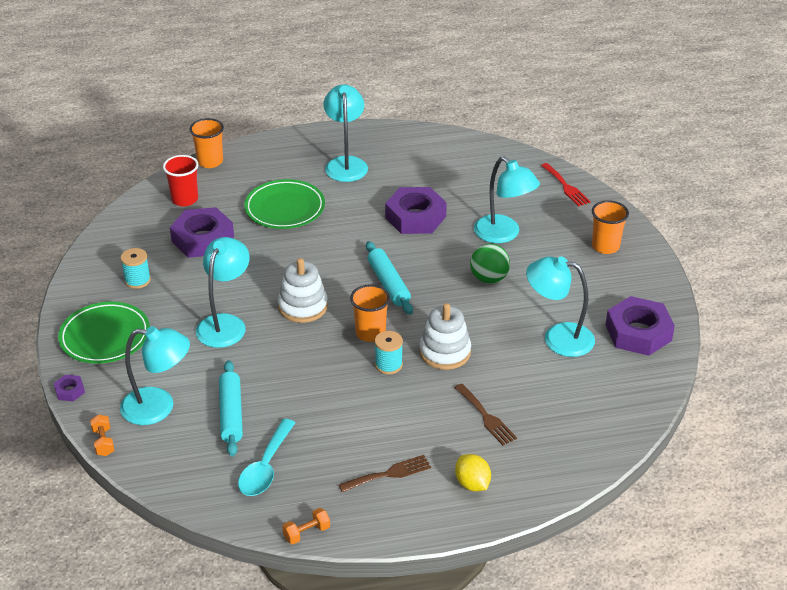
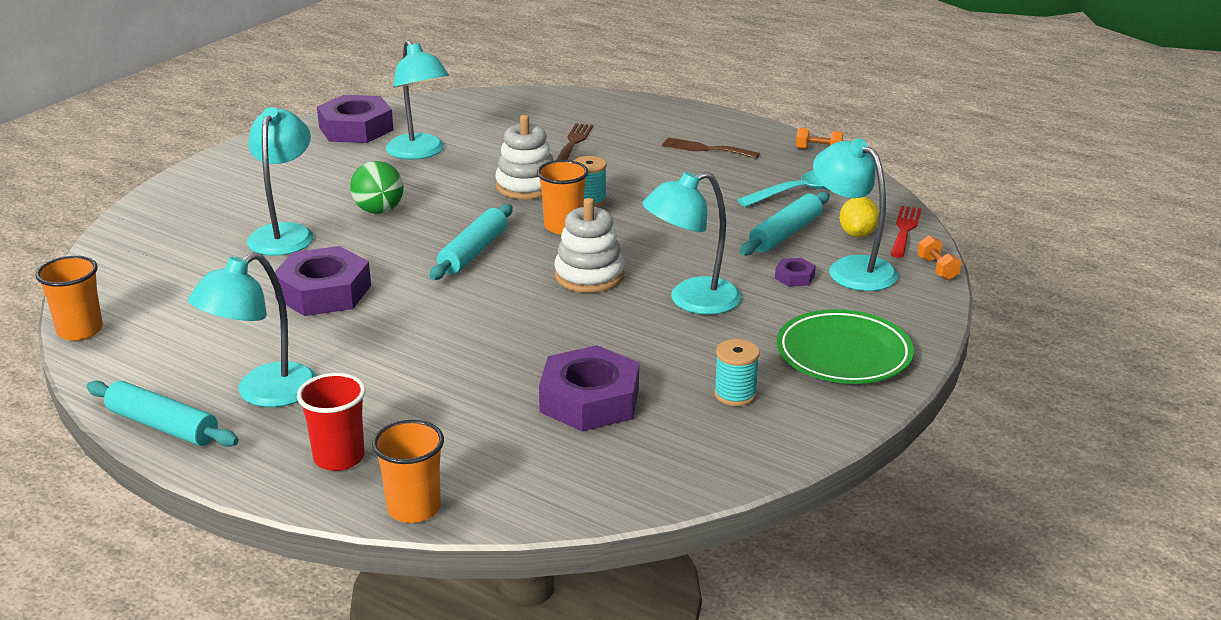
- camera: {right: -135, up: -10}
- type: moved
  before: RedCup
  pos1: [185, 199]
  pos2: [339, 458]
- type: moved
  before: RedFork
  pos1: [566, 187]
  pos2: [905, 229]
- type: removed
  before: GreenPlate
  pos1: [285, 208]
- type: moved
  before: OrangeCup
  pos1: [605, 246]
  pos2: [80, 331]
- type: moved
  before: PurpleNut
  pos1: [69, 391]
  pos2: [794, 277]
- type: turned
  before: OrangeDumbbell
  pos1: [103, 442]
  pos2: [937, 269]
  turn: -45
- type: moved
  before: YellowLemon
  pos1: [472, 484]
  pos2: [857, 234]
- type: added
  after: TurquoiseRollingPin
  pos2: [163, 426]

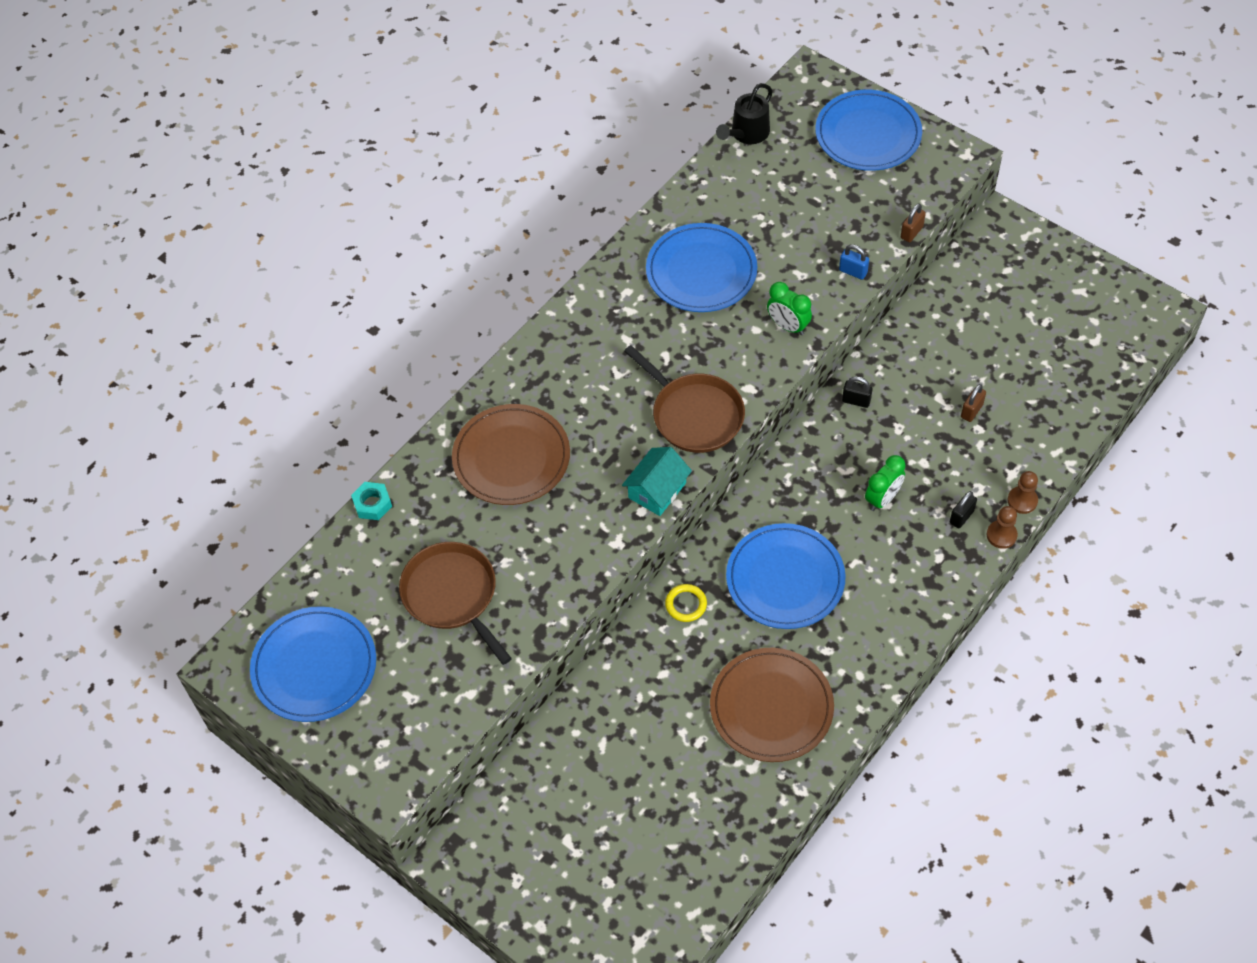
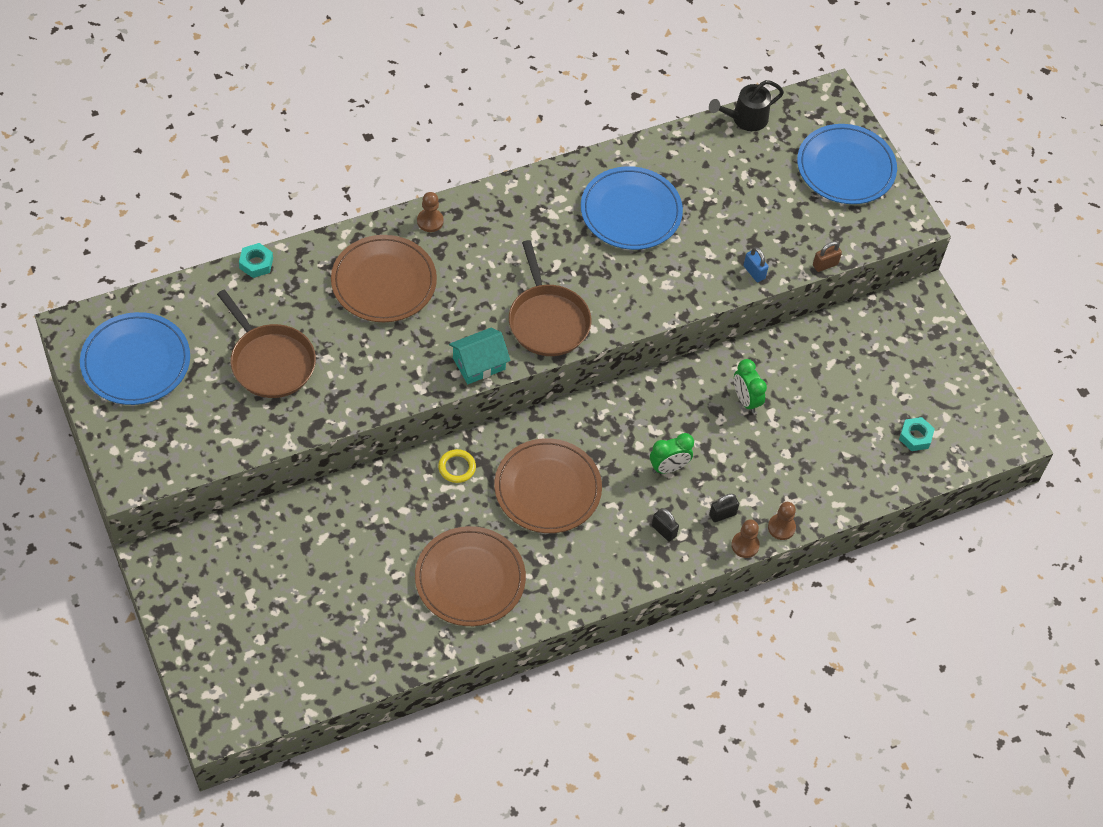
- camera: {right: 20, up: 0}
- type: moved
  before: GreenClock
  pos1: [788, 326]
  pos2: [746, 400]
- type: moved
  before: BlackPadlock
  pos1: [856, 401]
  pos2: [664, 531]
- type: removed
  before: BrownPadlock
  pos1: [971, 411]
- type: recoloured
  before: BluePlate
  after: BrownPlate
  pos1: [785, 579]
  pos2: [547, 488]
- type: turned
  before: BrownPan
  pos1: [452, 595]
  pos2: [270, 362]
  turn: 150
- type: added
  after: BrownPawn
  pos2: [430, 221]
- type: added
  after: TurquoiseNut
  pos2: [915, 437]

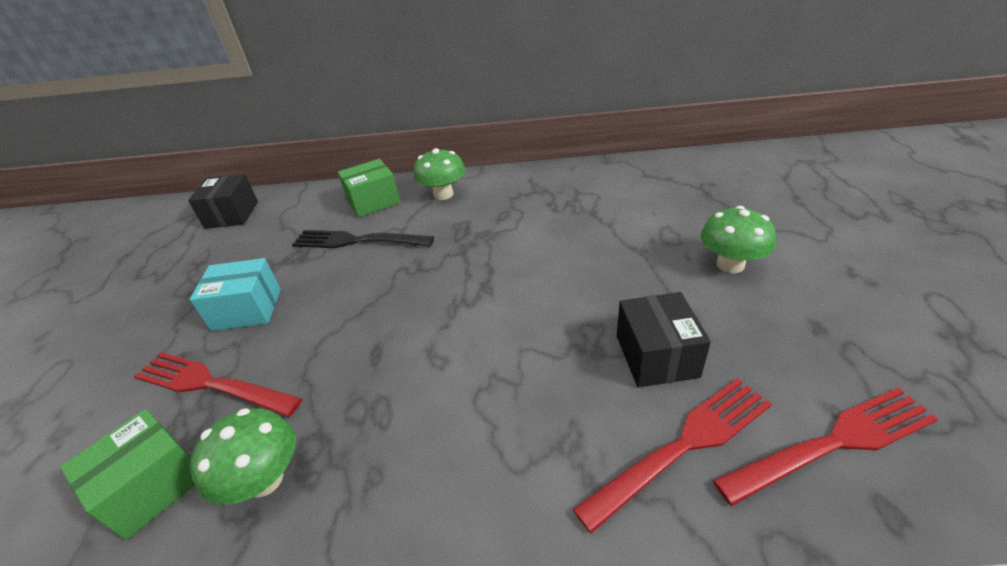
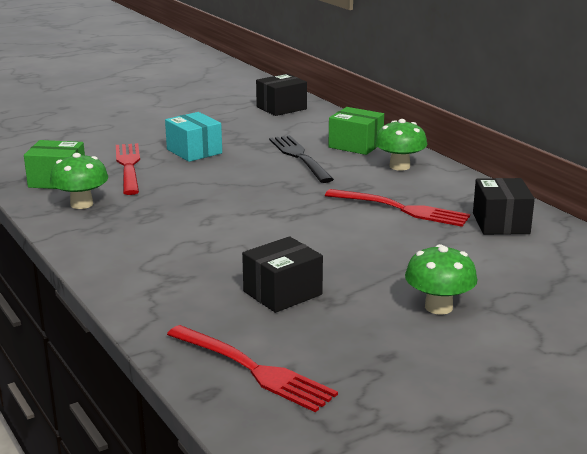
- camera: {right: 55, up: -15}
- type: moved
  before: RedFork
  pos1: [683, 446]
  pos2: [401, 209]
- type: added
  after: BlackBox
  pos2: [500, 223]

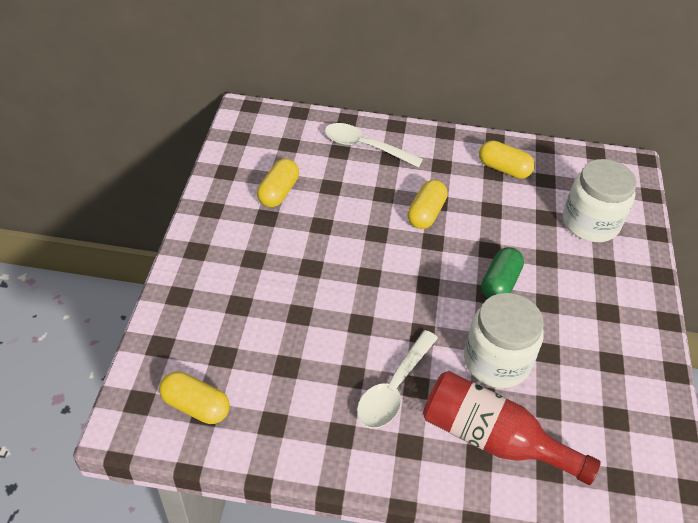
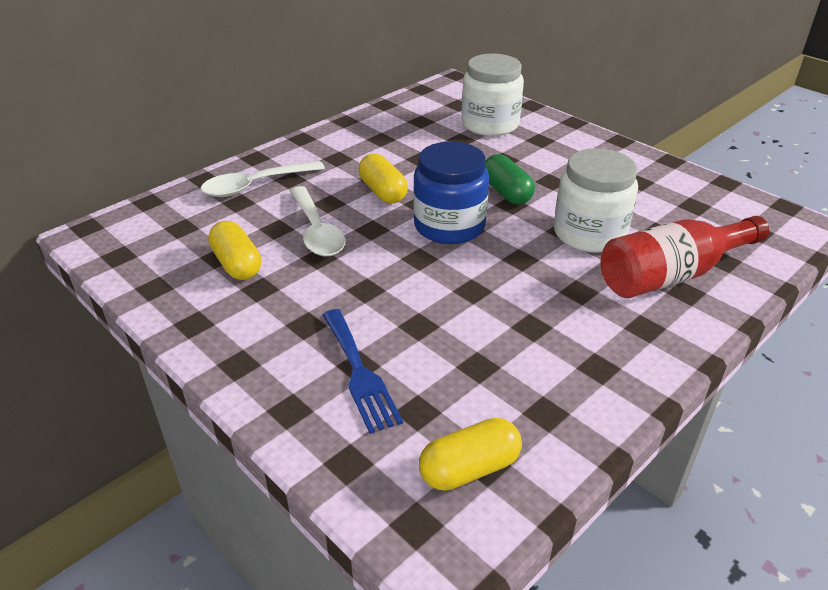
- camera: {right: -50, up: -10}
- type: removed
  before: YellowCapsule
  pos1: [503, 169]
- type: moved
  before: WhiteSpoon
  pos1: [393, 389]
  pos2: [317, 231]
- type: added
  after: BlueJar
  pos2: [449, 226]
- type: added
  after: BlueFork
  pos2: [359, 373]

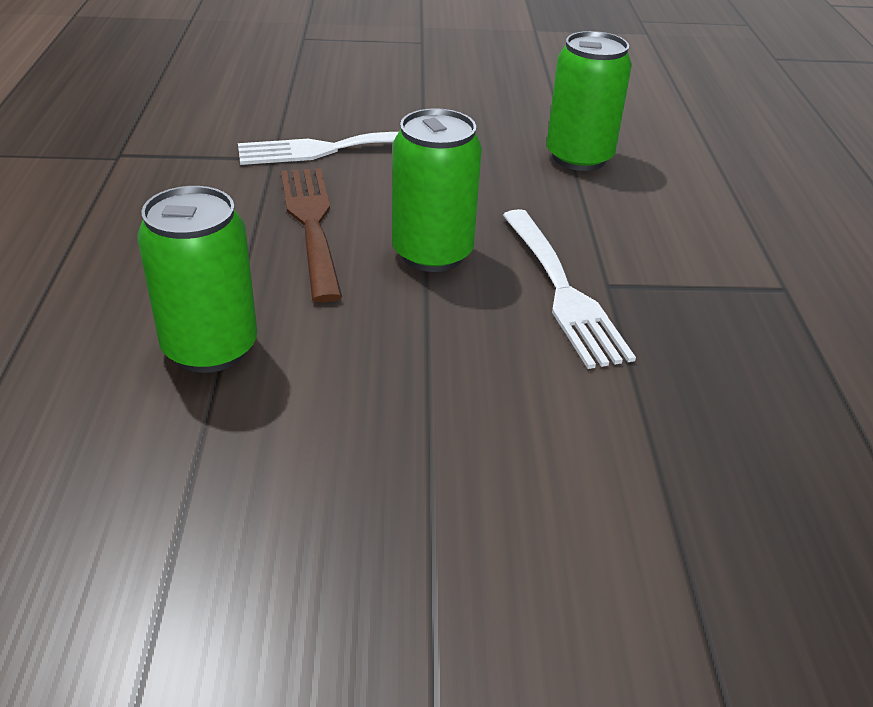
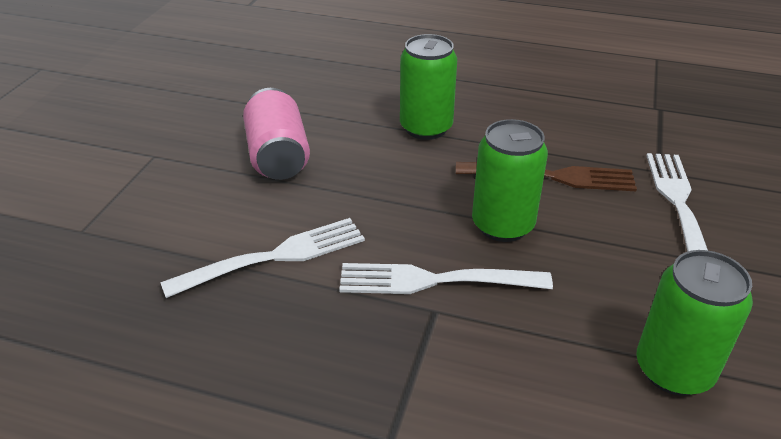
- camera: {right: 110, up: 0}
- type: added
  after: PinkCan
  pos2: [278, 156]
- type: added
  after: WhiteFork
  pos2: [273, 258]

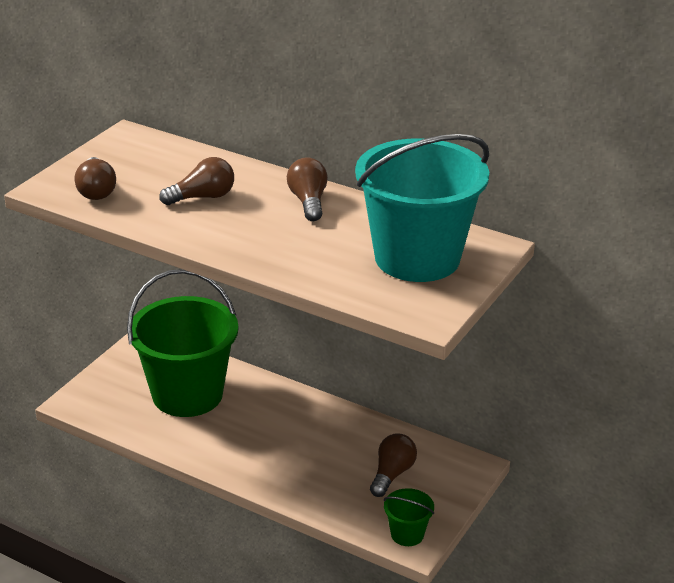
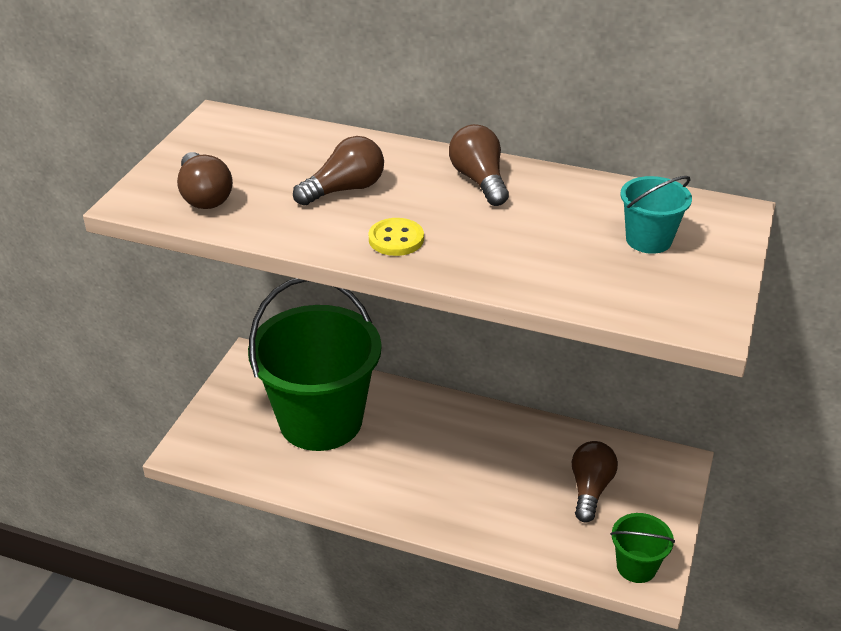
- camera: {right: -10, up: 5}
- type: resized
  before: TurquoiseBucket
  pos1: [417, 258]
  pos2: [648, 240]
  scale: 0.42
- type: added
  after: YellowButton
  pos2: [396, 239]

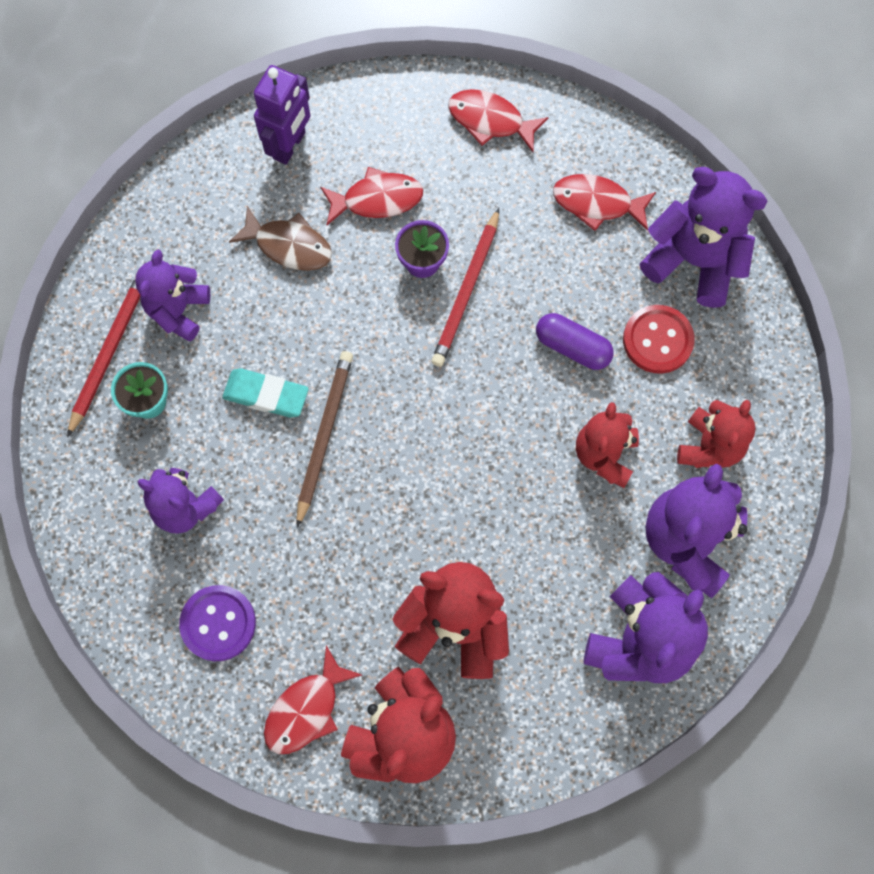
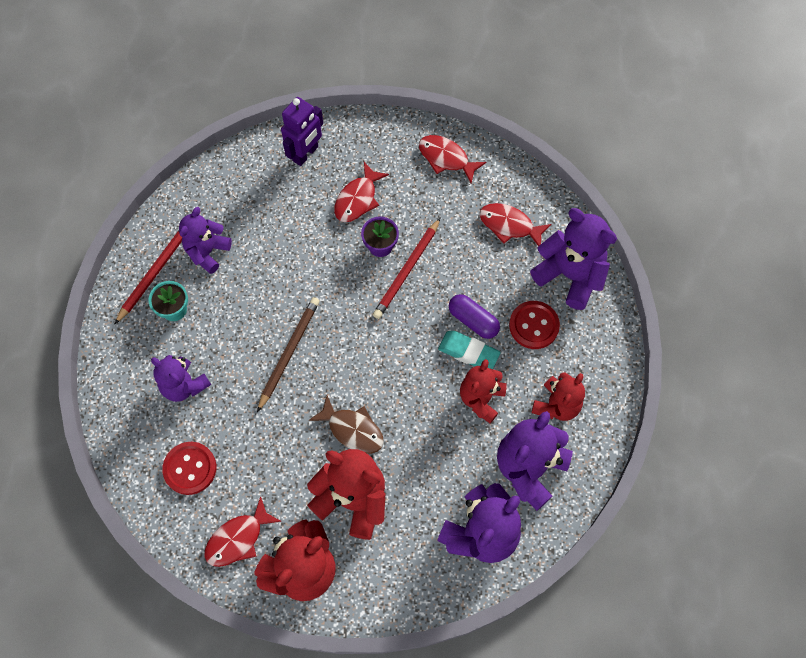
- camera: {right: 10, up: -5}
- type: turned
  before: RedFish
  pos1: [377, 199]
  pos2: [358, 199]
  turn: 120
- type: moved
  before: BrownFish
  pos1: [289, 245]
  pos2: [352, 429]
- type: moved
  before: TurquoiseEraser
  pos1: [266, 395]
  pos2: [468, 352]
- type: recoloured
  before: PurpleButton
  after: RedButton
  pos1: [218, 623]
  pos2: [190, 468]

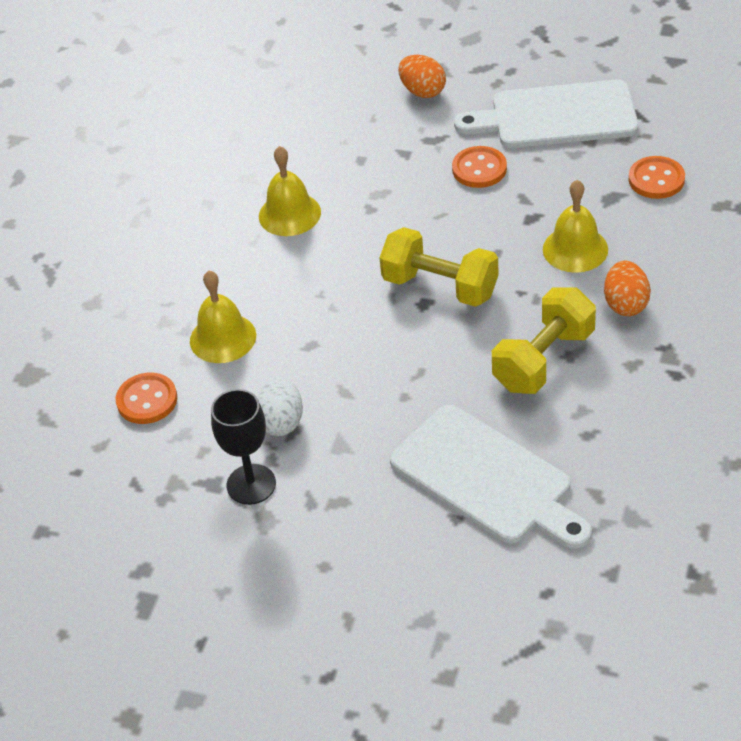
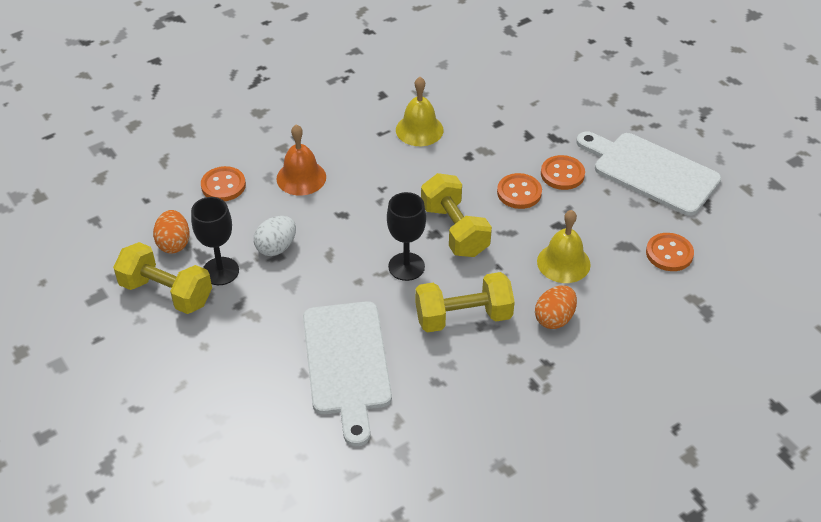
- camera: {right: 35, up: 0}
- type: moved
  before: OrangeEgg
  pos1: [422, 91]
  pos2: [174, 243]
- type: recoloured
  before: YellowBell
  after: OrangeBell
  pos1: [223, 338]
  pos2: [301, 177]
- type: added
  after: OrangeButton
  pos2: [519, 192]
- type: added
  after: BlackGoblet
  pos2: [406, 266]
- type: added
  after: YellowDumbbell
  pos2: [166, 293]

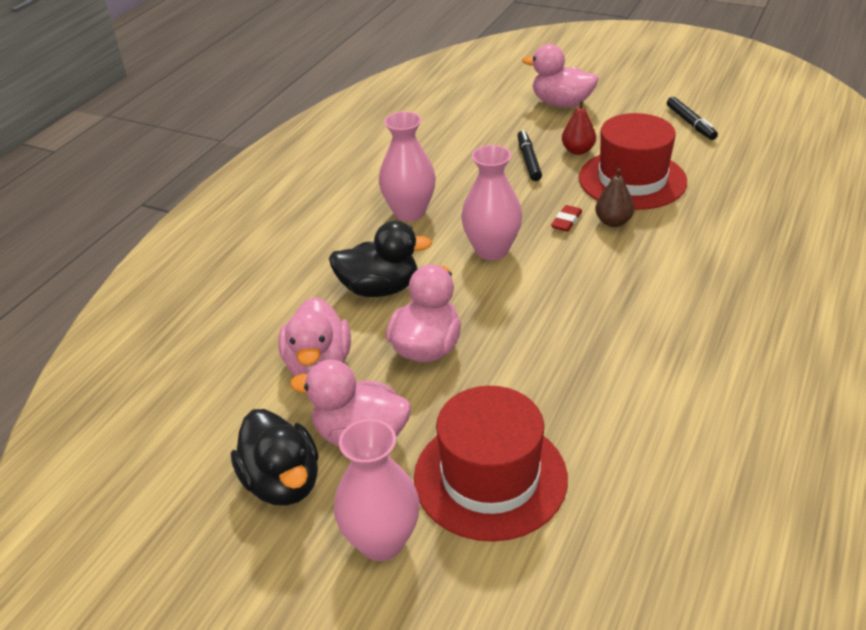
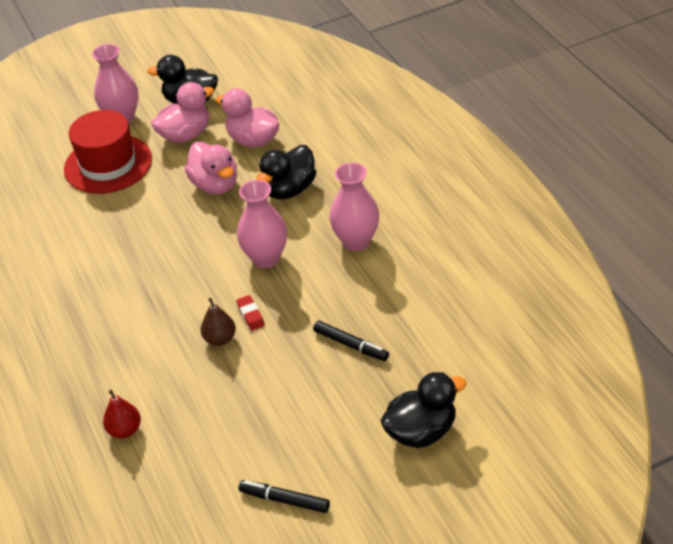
- camera: {right: 130, up: 5}
- type: recoloured
  before: PinkDuck
  after: BlackDuck
  pos1: [561, 103]
  pos2: [421, 431]
- type: moved
  before: RedPear
  pos1: [577, 151]
  pos2: [125, 430]
- type: removed
  before: RedHat
  pos1: [632, 180]

